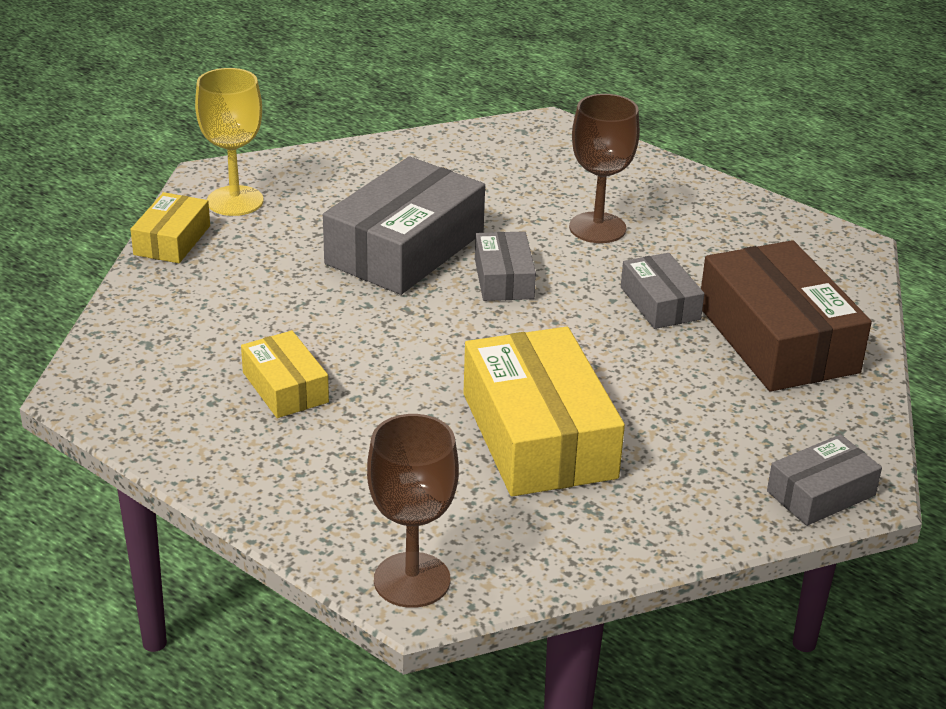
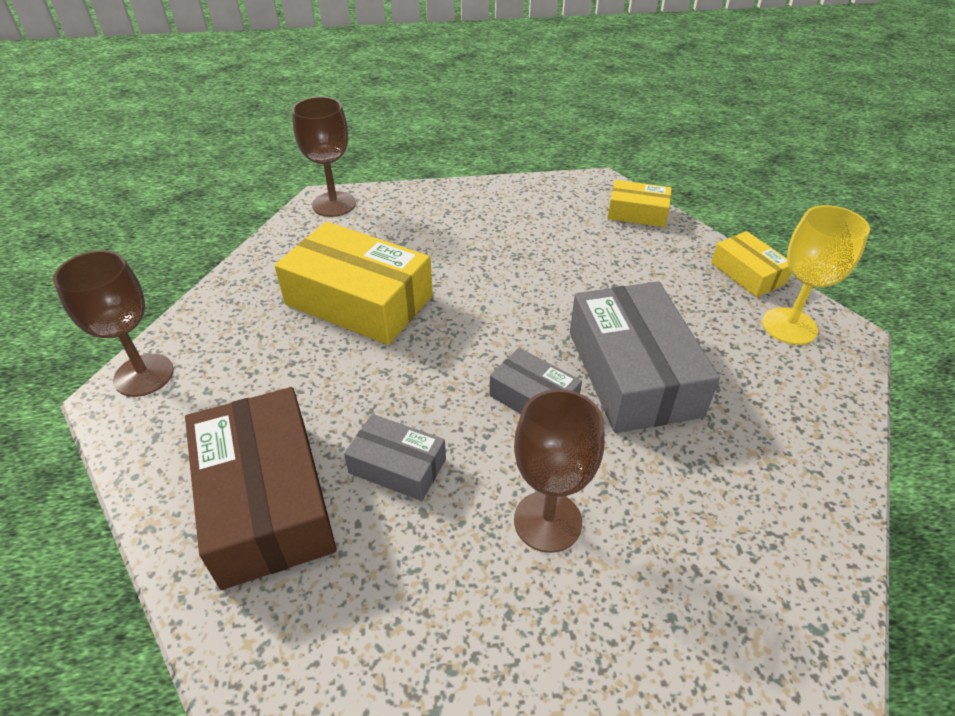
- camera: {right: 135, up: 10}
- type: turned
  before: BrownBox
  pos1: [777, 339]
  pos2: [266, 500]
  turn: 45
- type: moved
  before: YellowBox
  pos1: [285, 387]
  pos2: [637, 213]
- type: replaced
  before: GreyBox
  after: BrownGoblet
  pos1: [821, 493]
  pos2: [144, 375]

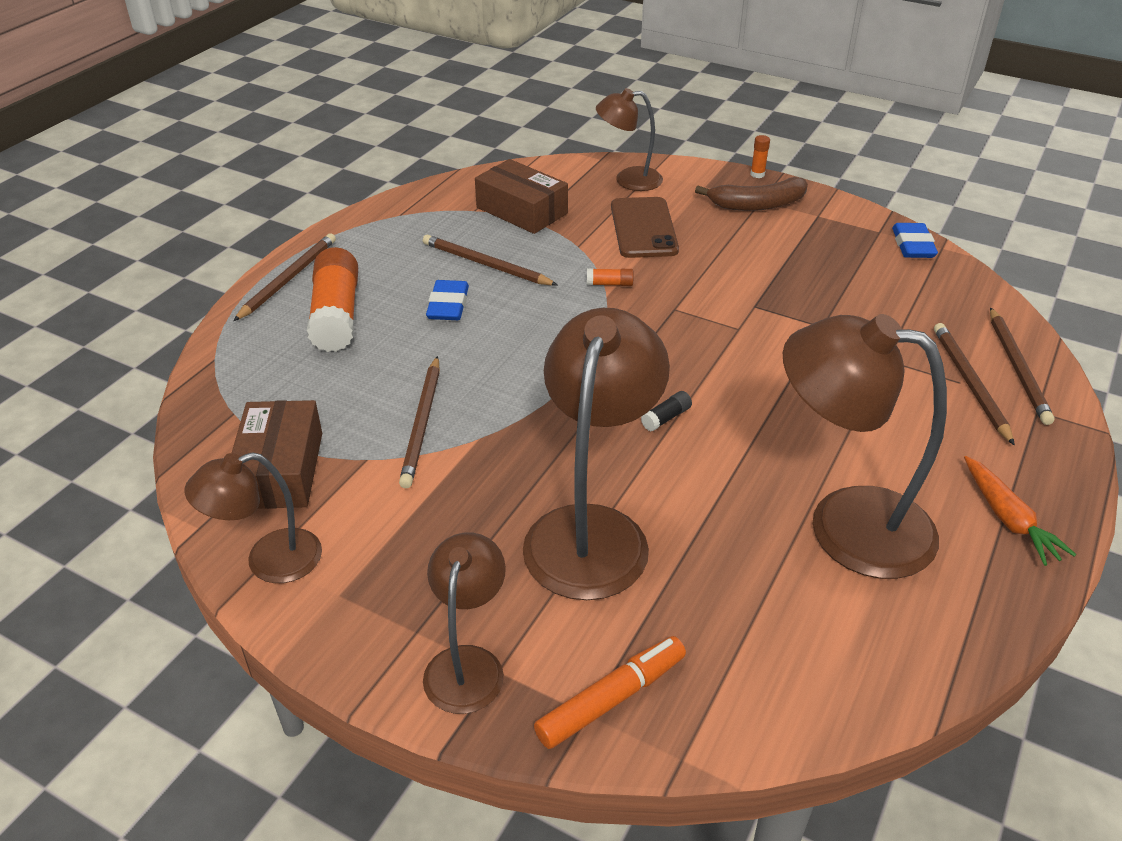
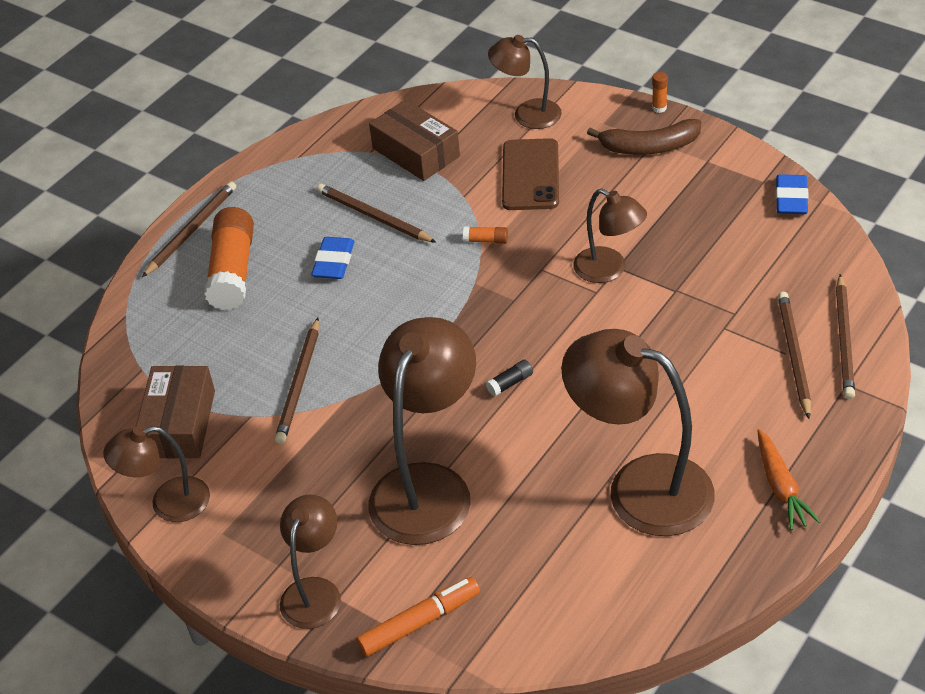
- camera: {right: 10, up: 5}
- type: added
  after: BrownLamp
  pos2: [609, 270]

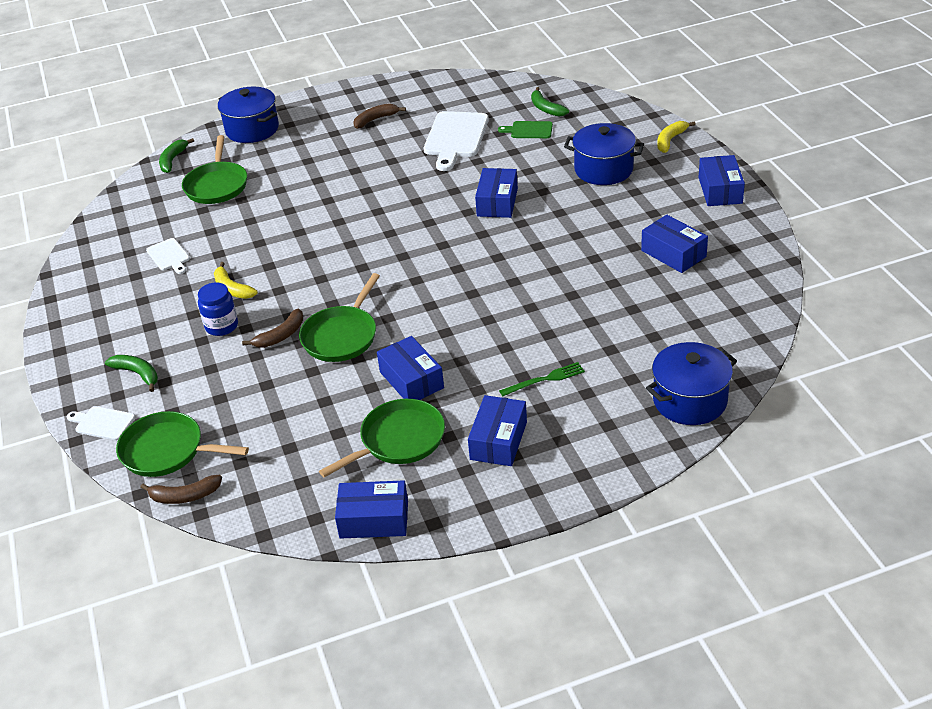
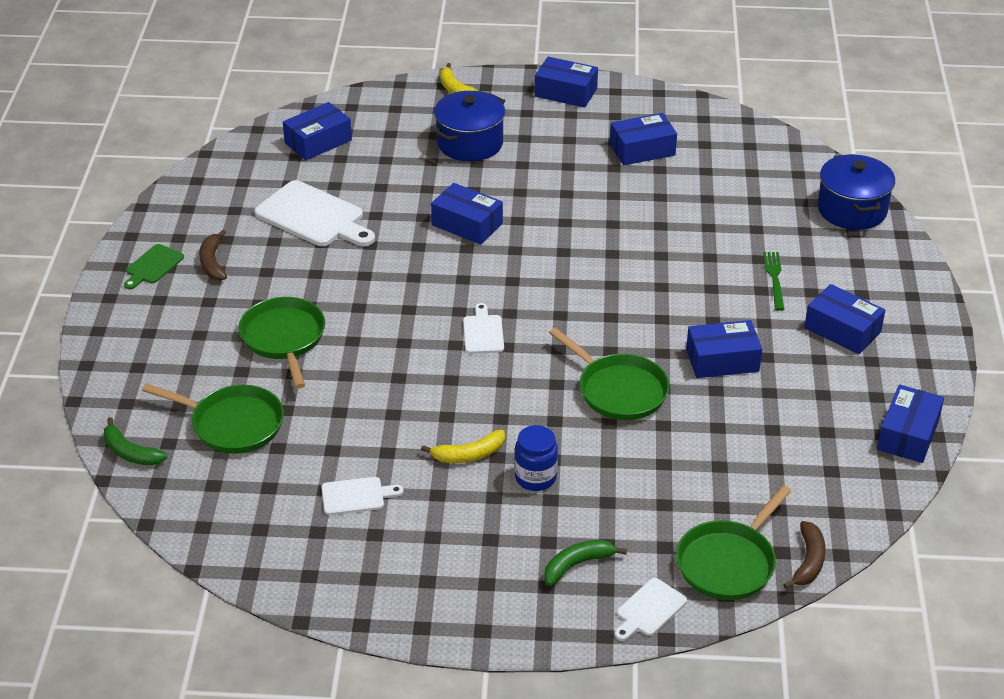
- camera: {right: -70, up: 0}
- type: removed
  before: BluePot
  pos1: [252, 129]
- type: replaced
  before: GreenBanana
  after: BlueBox
  pos1: [546, 108]
  pos2: [318, 142]
- type: moved
  before: GreenCuttingBoard
  pos1: [529, 130]
  pos2: [153, 266]
- type: removed
  before: BrownBanana
  pos1: [280, 336]
- type: moved
  before: GreenPan
  pos1: [398, 440]
  pos2: [284, 338]
- type: added
  after: WhiteCuttingBoard
  pos2: [483, 332]

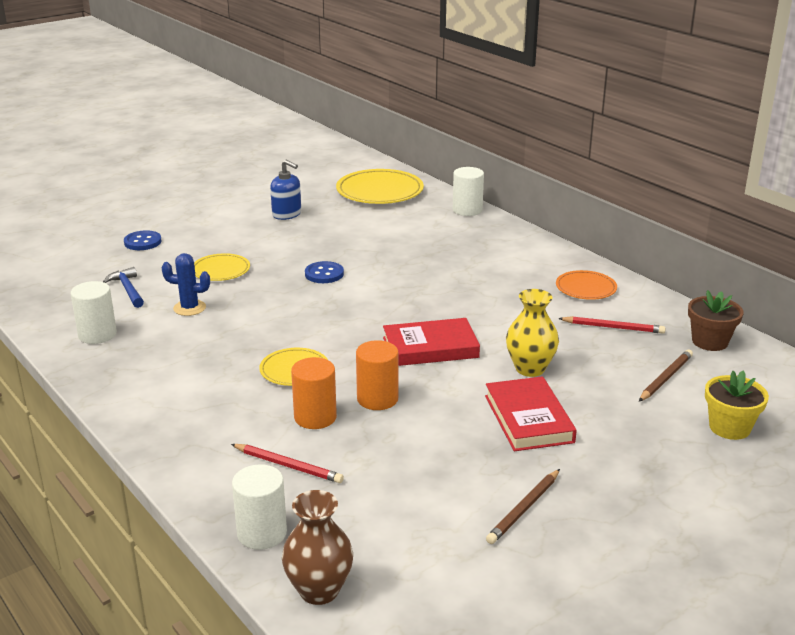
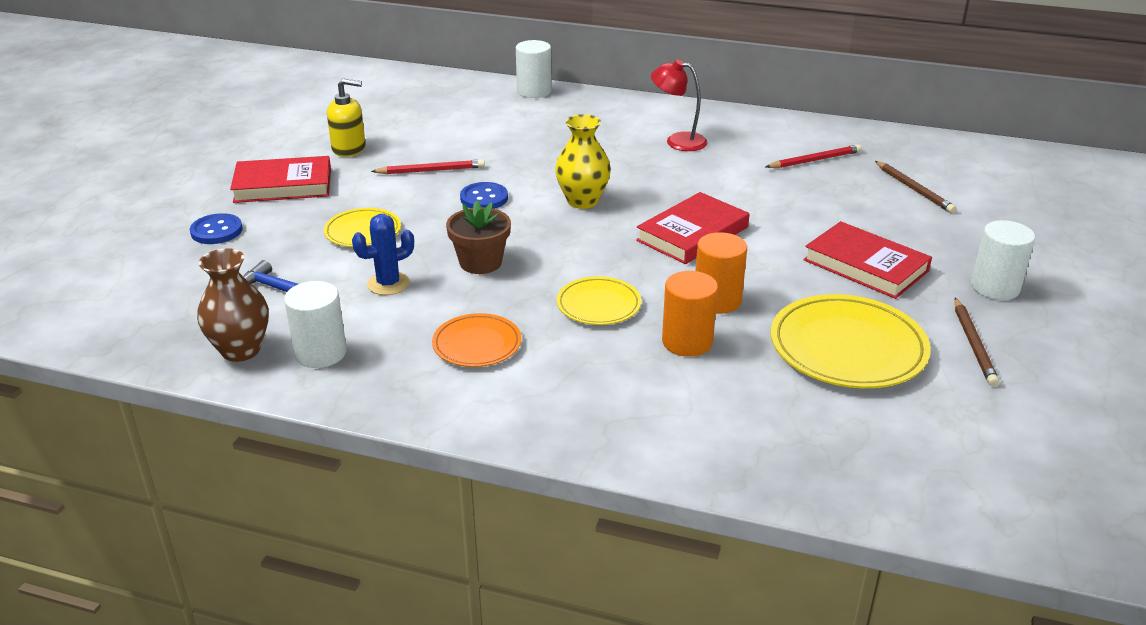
- camera: {right: -35, up: 5}
- type: recoloured
  before: BlueSoapDispenser
  after: YellowSoapDispenser
  pos1: [287, 214]
  pos2: [349, 149]
- type: moved
  before: YellowPlate
  pos1: [380, 191]
  pos2: [847, 347]
- type: moved
  before: OrangePlate
  pos1: [586, 288]
  pos2: [477, 344]
- type: moved
  before: YellowVase
  pos1: [530, 368]
  pos2: [582, 201]
- type: moved
  before: BrownFlowerPot
  pos1: [710, 341]
  pos2: [480, 262]
- type: turned
  before: BrownPencil
  pos1: [665, 378]
  pos2: [914, 189]
  turn: 150
- type: removed
  before: YellowFlowerPot
  pos1: [729, 427]
- type: moved
  before: RedPencil
  pos1: [288, 466]
  pos2: [431, 170]
- type: moved
  before: WhiteCylinder
  pos1: [262, 533]
  pos2: [995, 287]
- type: moved
  before: BrownVase
  pos1: [319, 590]
  pos2: [241, 350]
- type: added
  after: RedLamp
  pos2: [678, 141]
- type: added
  after: RedBook
  pos2: [283, 185]

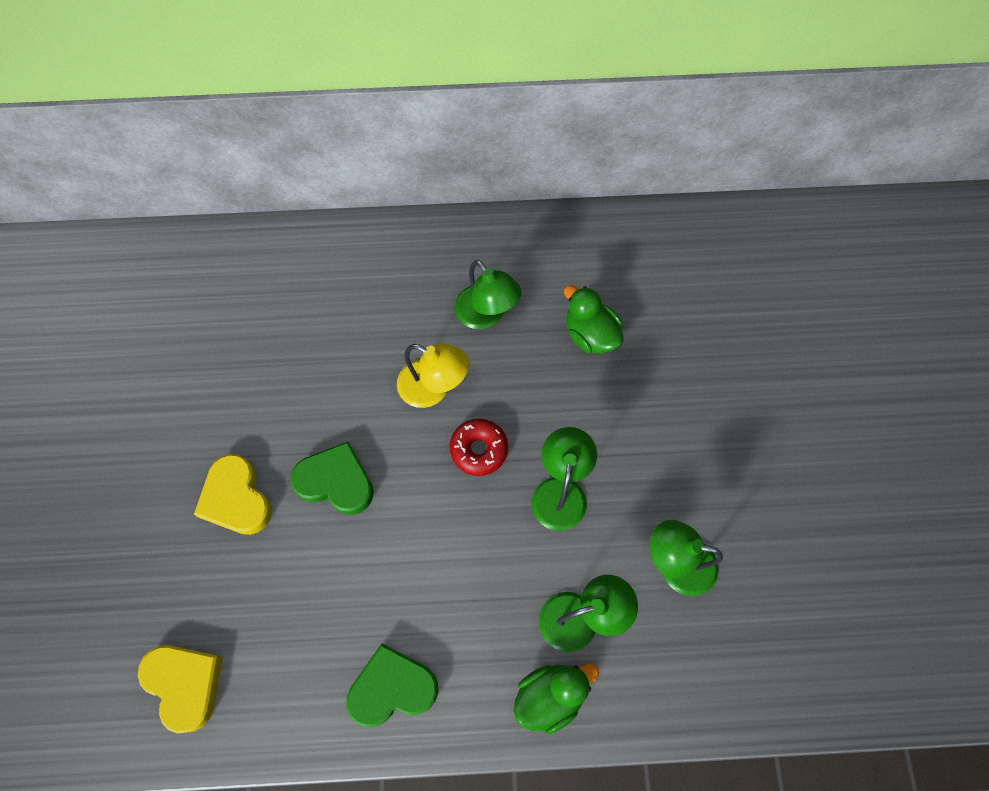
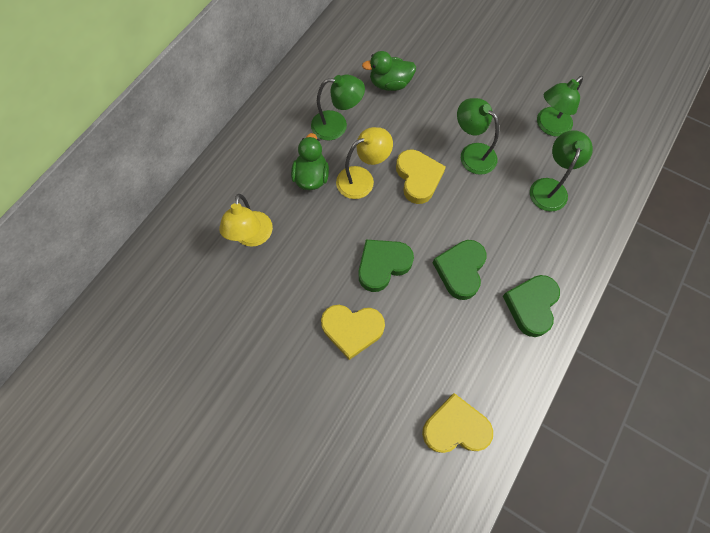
- camera: {right: -55, up: 0}
- type: replaced
  before: RedDonut
  after: YellowHeart
  pos1: [479, 449]
  pos2: [418, 178]
- type: moved
  before: GreenDuck
  pos1: [550, 695]
  pos2: [311, 177]
- type: added
  after: YellowLamp
  pos2: [252, 237]
- type: added
  after: GreenHeart
  pos2: [460, 270]

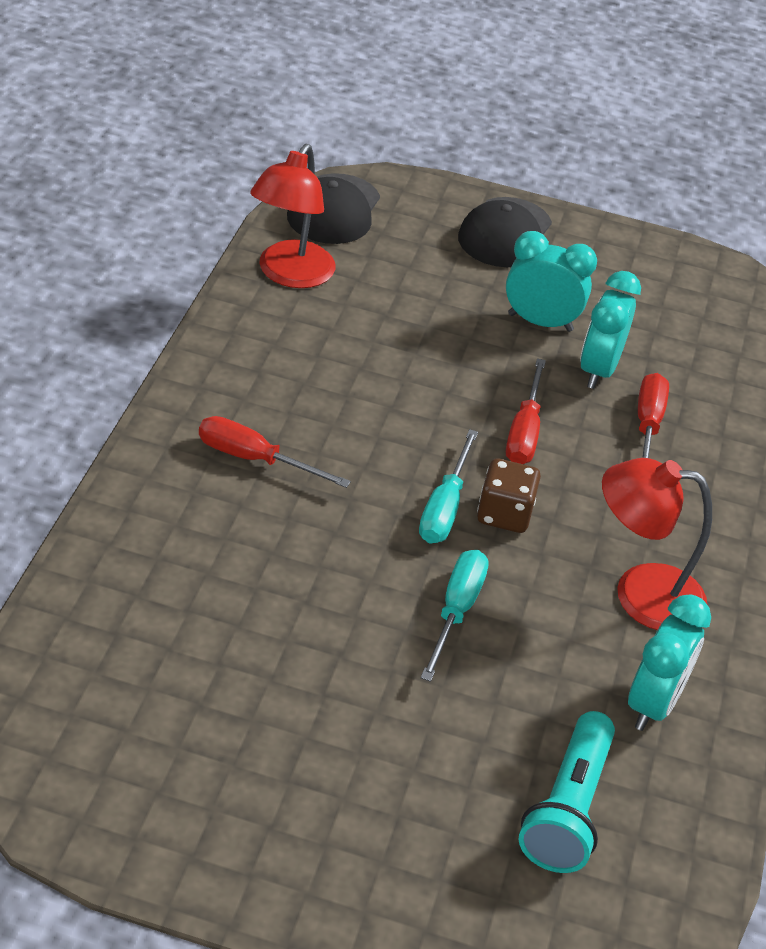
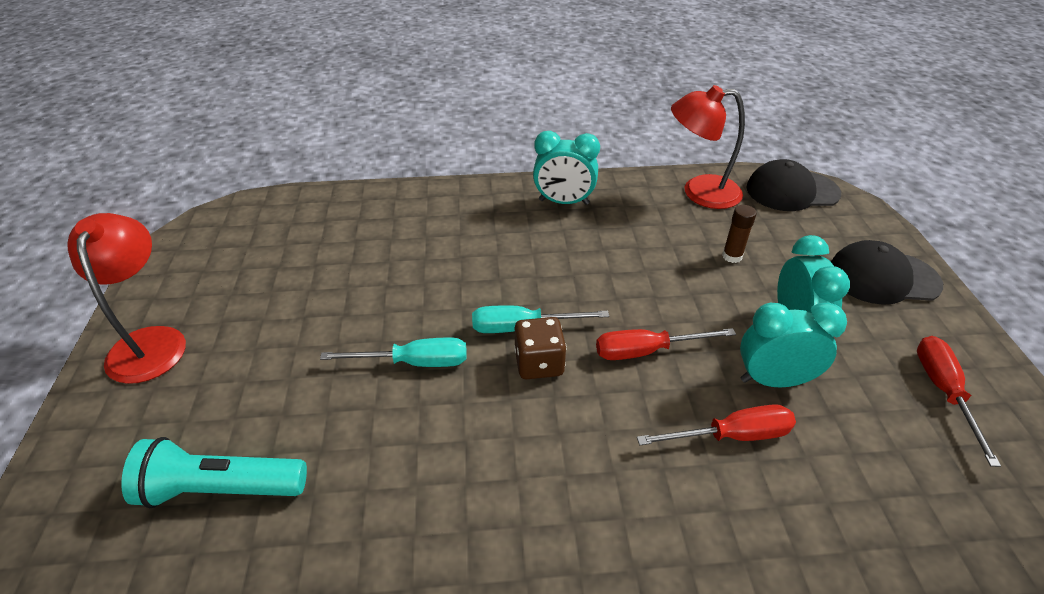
- camera: {right: 75, up: 0}
- type: moved
  before: RedScrewdriver
  pos1: [254, 459]
  pos2: [943, 392]
- type: moved
  before: RedLamp
  pos1: [640, 594]
  pos2: [150, 342]
- type: moved
  before: TurquoiseClock
  pos1: [653, 704]
  pos2: [564, 202]
- type: added
  after: BrownGlueStick
  pos2: [732, 256]

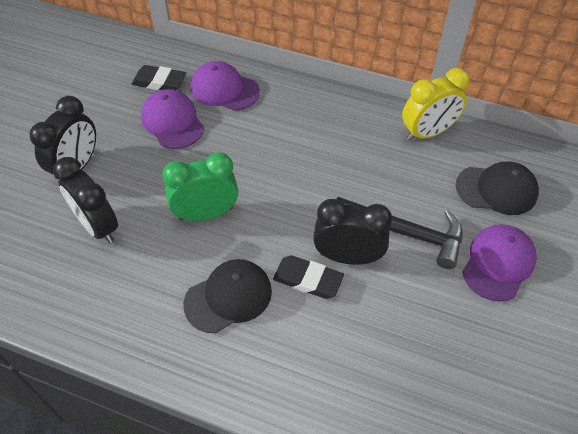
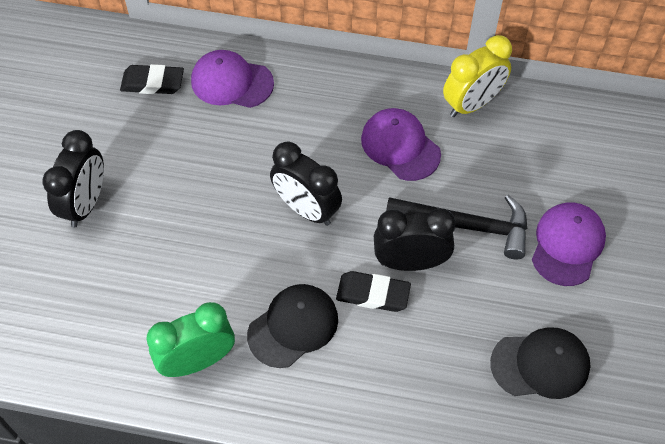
- camera: {right: -10, up: 5}
- type: moved
  before: PurpleCap
  pos1: [172, 122]
  pos2: [400, 146]
- type: moved
  before: GreenClock
  pos1: [206, 213]
  pos2: [197, 361]
- type: moved
  before: BlackClock
  pos1: [98, 226]
  pos2: [306, 209]
- type: moved
  before: BlackCap
  pos1: [496, 190]
  pos2: [540, 364]

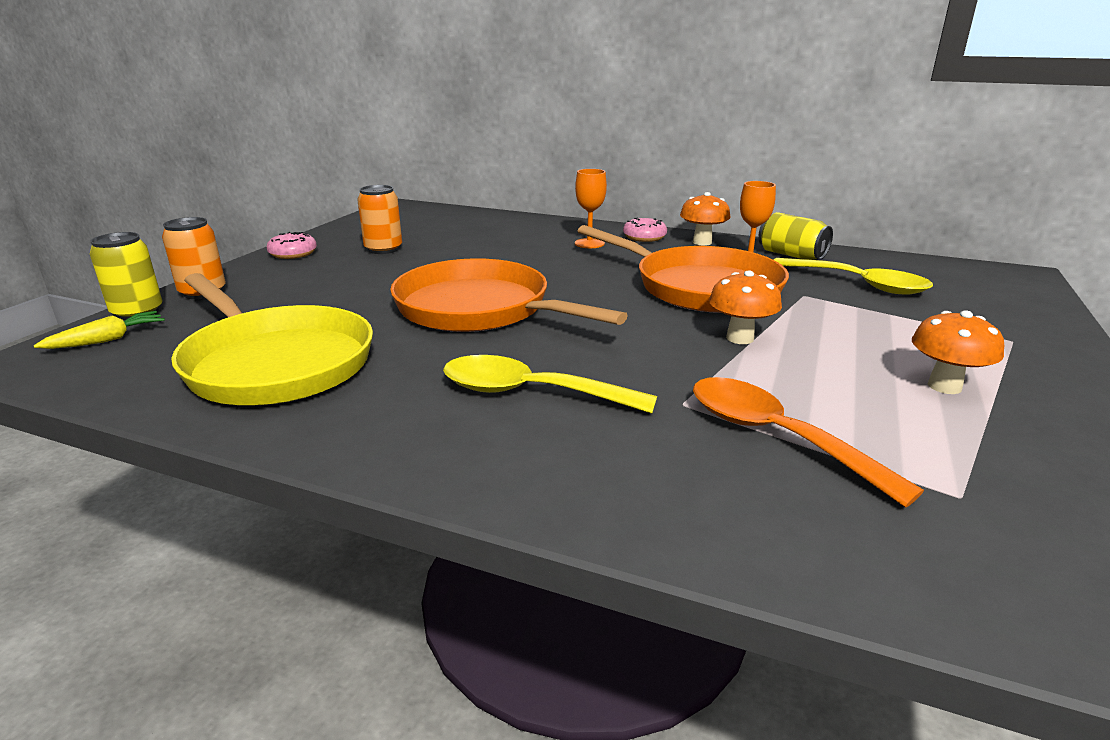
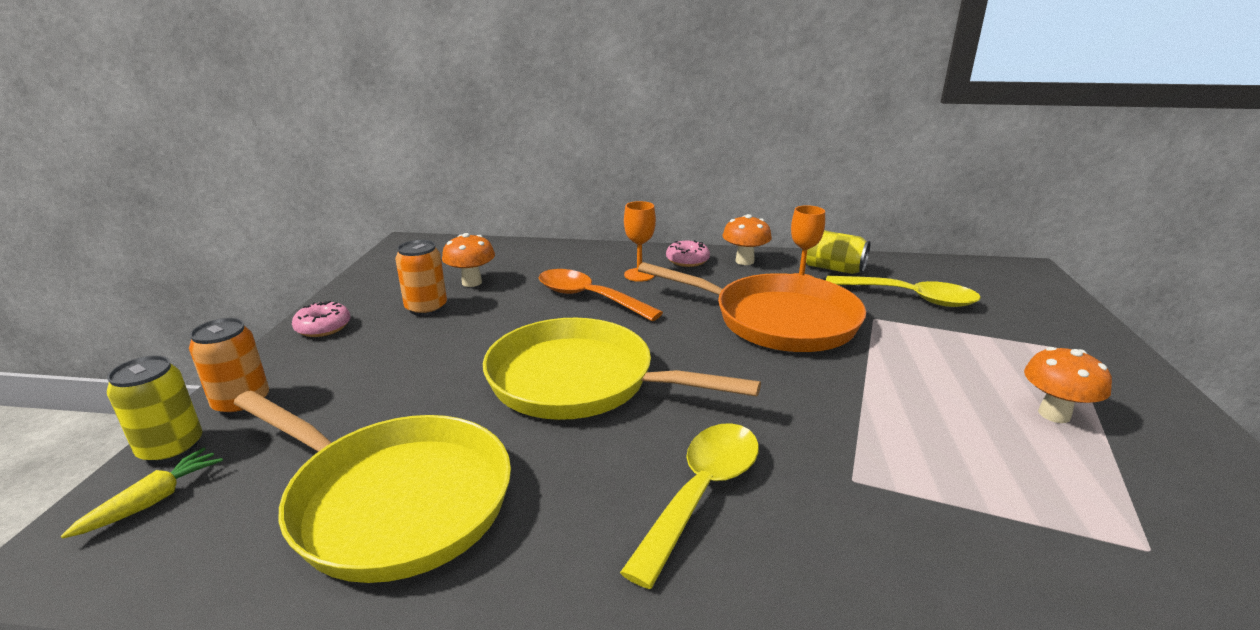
- camera: {right: -15, up: 0}
- type: recoloured
  before: OrangePan
  after: YellowPan
  pos1: [479, 309]
  pos2: [580, 381]
- type: moved
  before: OrangeMushroom
  pos1: [740, 338]
  pos2: [471, 282]
- type: turned
  before: YellowSpoon
  pos1: [531, 393]
  pos2: [701, 493]
  turn: 120
- type: moved
  before: OrangeSpoon
  pos1: [776, 437]
  pos2: [589, 298]

